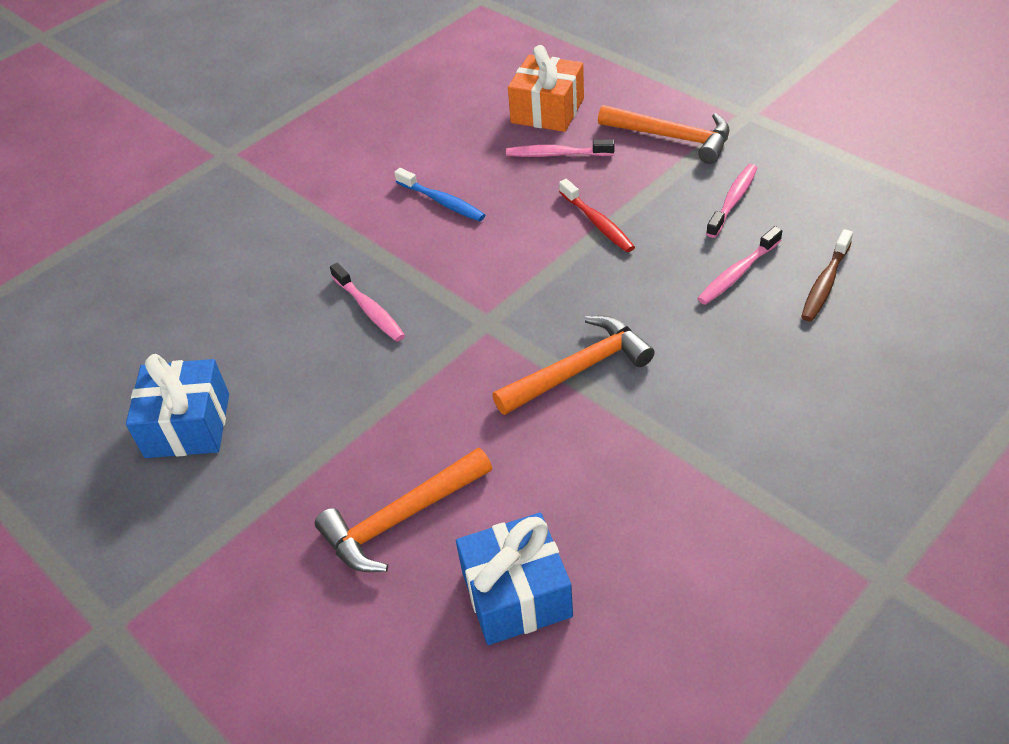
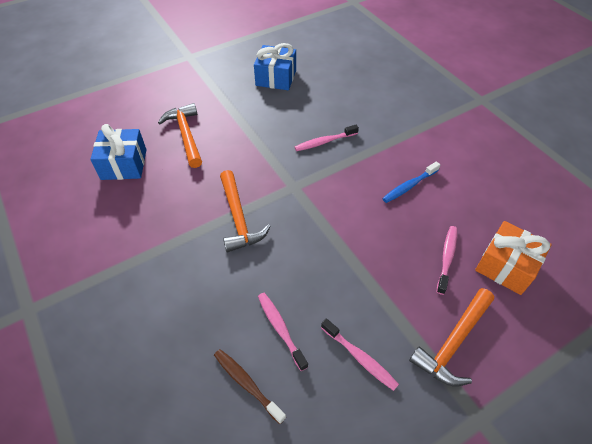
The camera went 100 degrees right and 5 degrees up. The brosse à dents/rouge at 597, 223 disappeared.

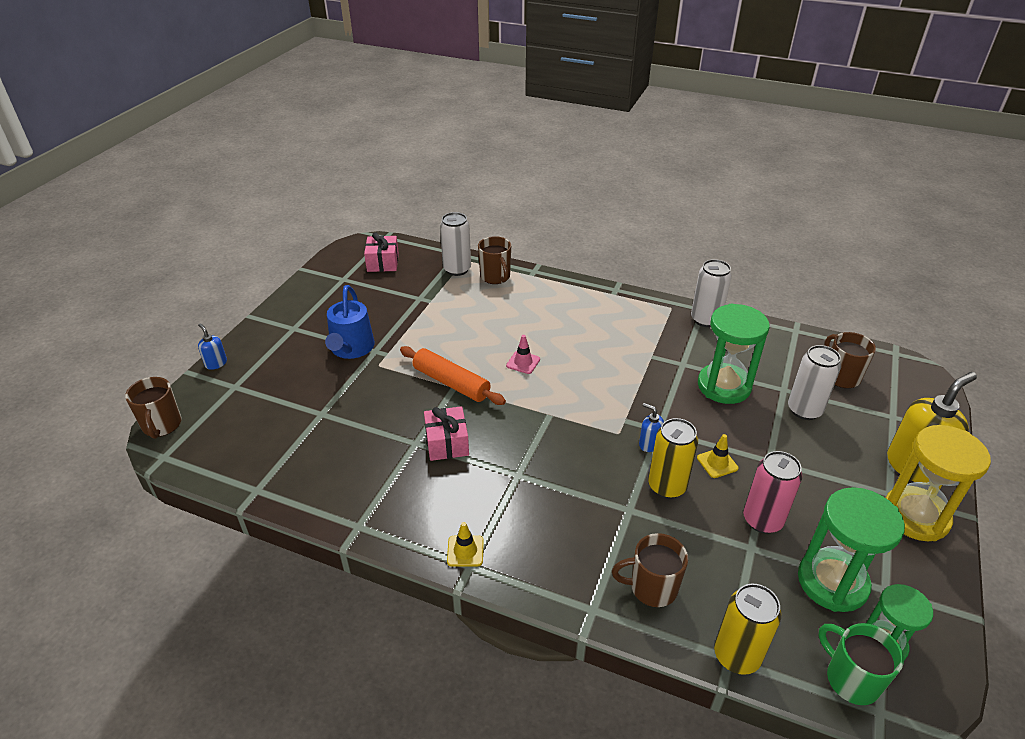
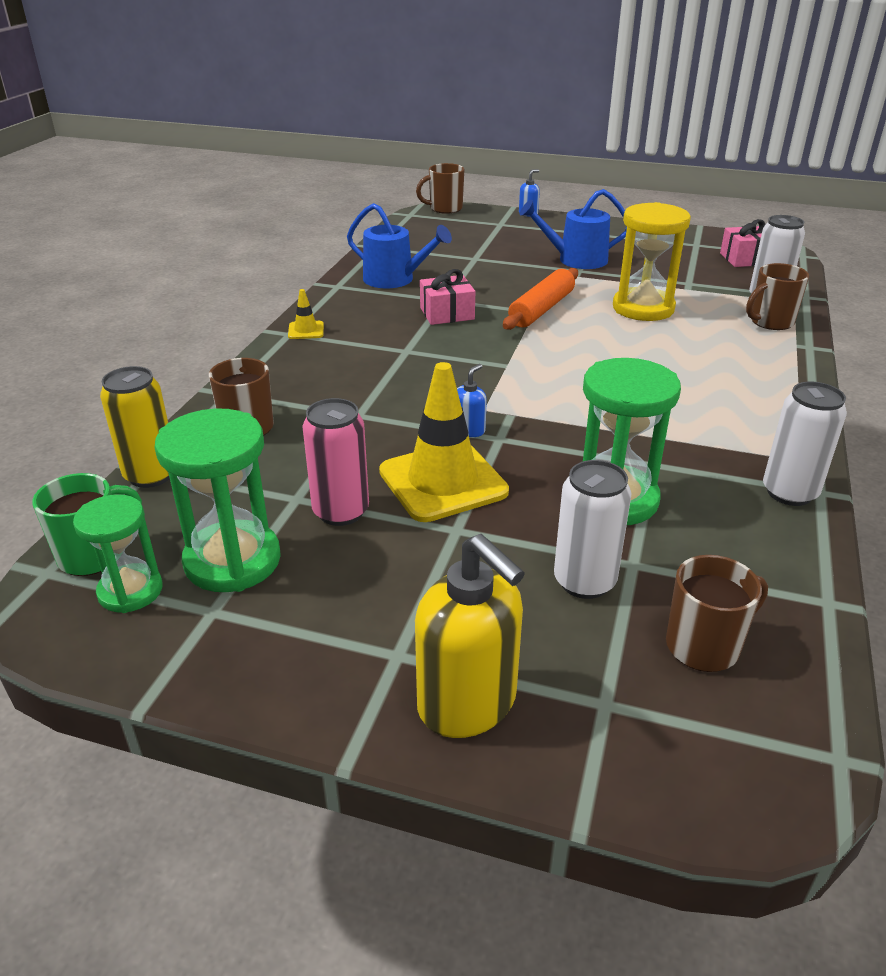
The camera went 85 degrees right and 5 degrees down. The arrosoir/bleu at 394, 279 appeared. The cône de chantier/jaune at 717, 463 changed to 2.28 times the size. The sablier/jaune moved from 915, 516 to 643, 308. The cône de chantier/rose at 523, 362 disappeared. The canette/jaune at 667, 486 disappeared.

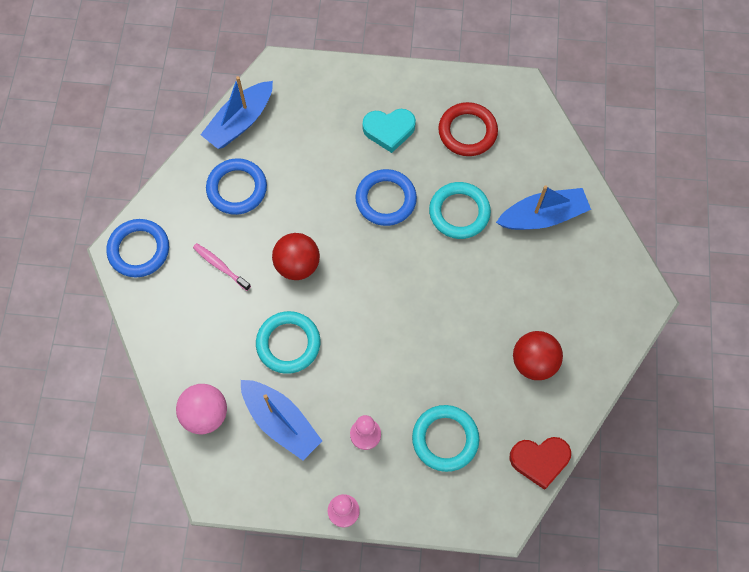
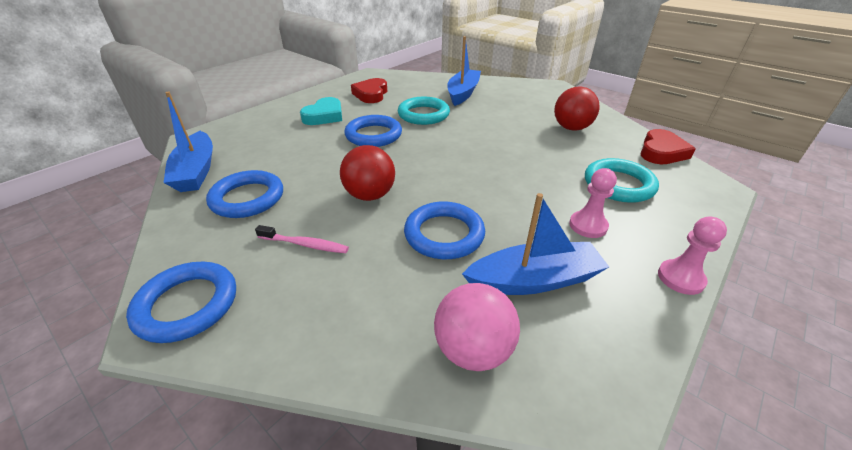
The camera went 55 degrees left and 30 degrees down. The brosse à dents/rose at 220, 266 turned 150 degrees counterclockwise. The anneau/rouge at 467, 132 was replaced by the cœur/rouge at 371, 94. The anneau/turquoise at 288, 344 became the anneau/bleu at 444, 234.

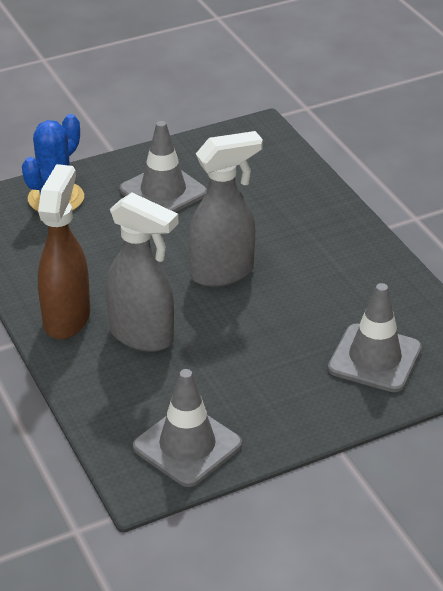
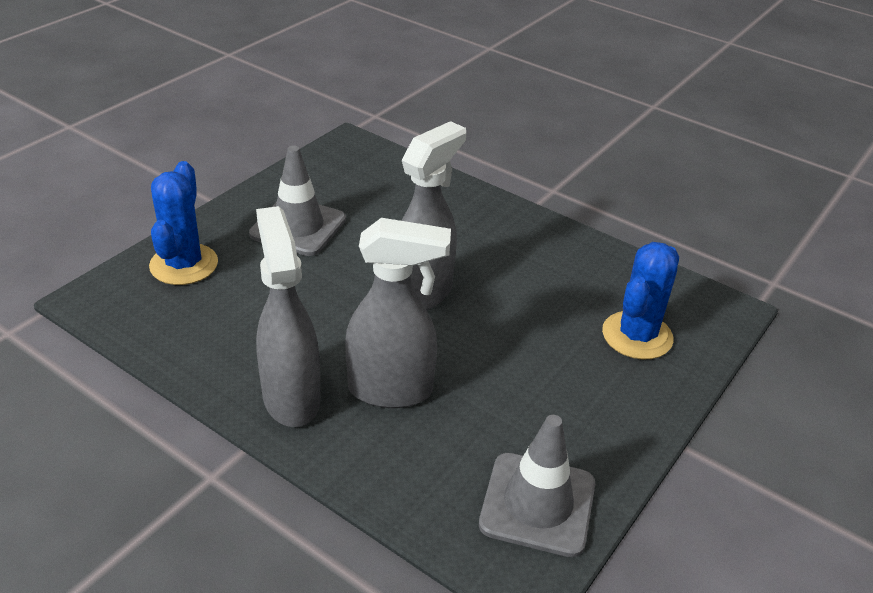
The camera went 30 degrees left and 0 degrees up. The vaporisateur/marron at 67, 318 became the vaporisateur/gris at 291, 398. The cône de chantier/gris at 374, 358 was replaced by the cactus/bleu at 637, 336.

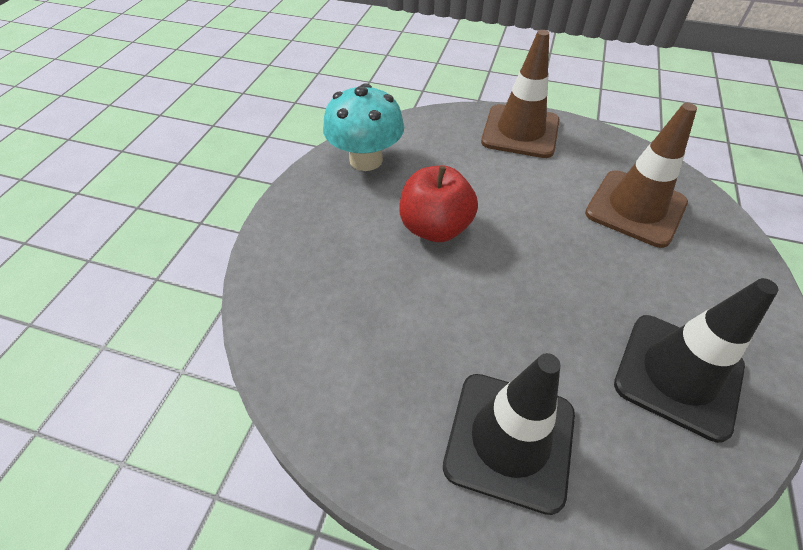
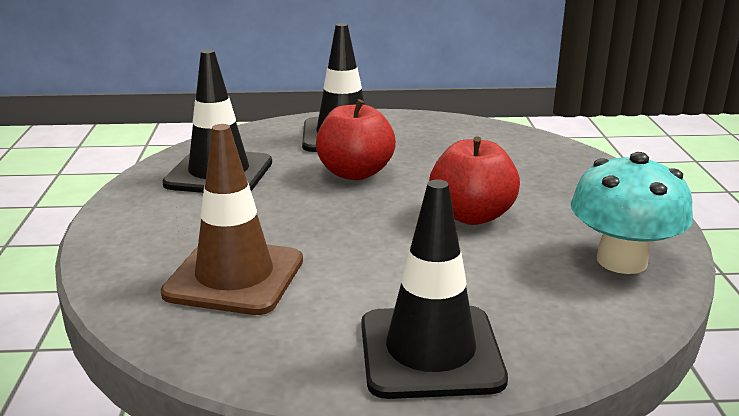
The camera went 160 degrees right and 25 degrees down. The pomme/rouge at 355, 173 appeared. The cône de chantier/marron at 520, 131 became the cône de chantier/noir at 430, 352.

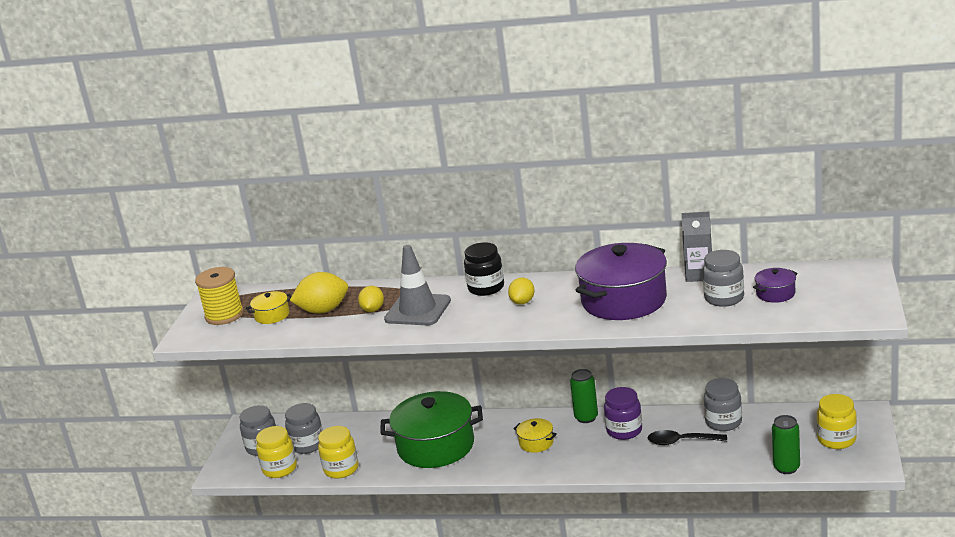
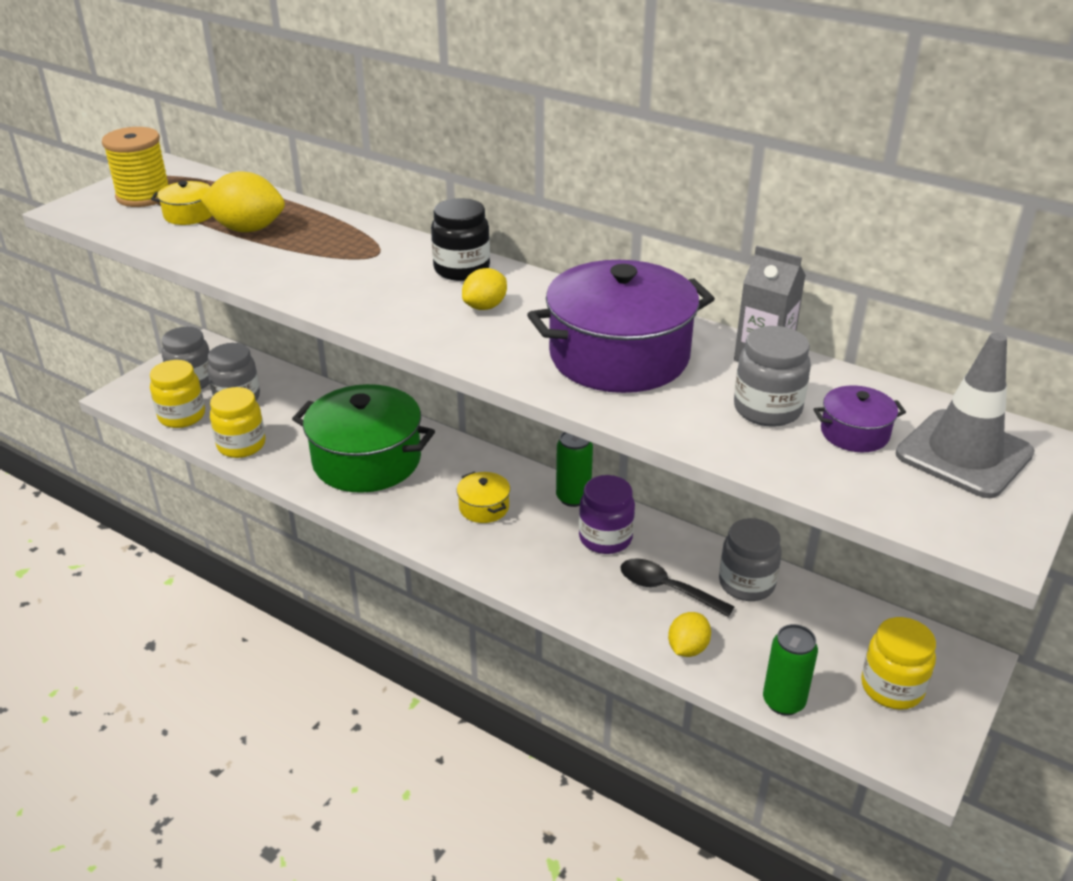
The camera went 20 degrees right and 10 degrees up. The citron/jaune moved from 373, 310 to 687, 648. The cône de chantier/gris moved from 418, 310 to 964, 454.

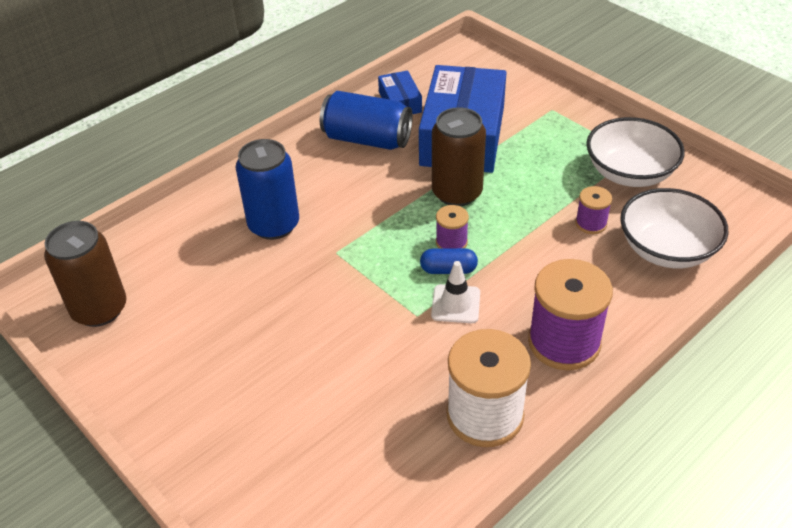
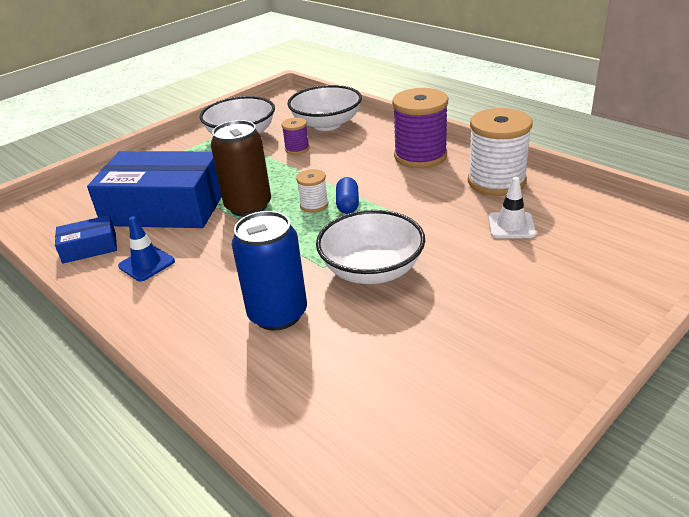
The camera went 90 degrees left and 10 degrees down. The canette/bleu at 367, 139 was replaced by the cône de chantier/bleu at 146, 264. The bobine/violet at 451, 242 became the bobine/blanc at 314, 205. The bol/blanc at 372, 270 appeared. The cône de chantier/blanc moved from 455, 304 to 511, 226. The canette/marron at 99, 309 disappeared.

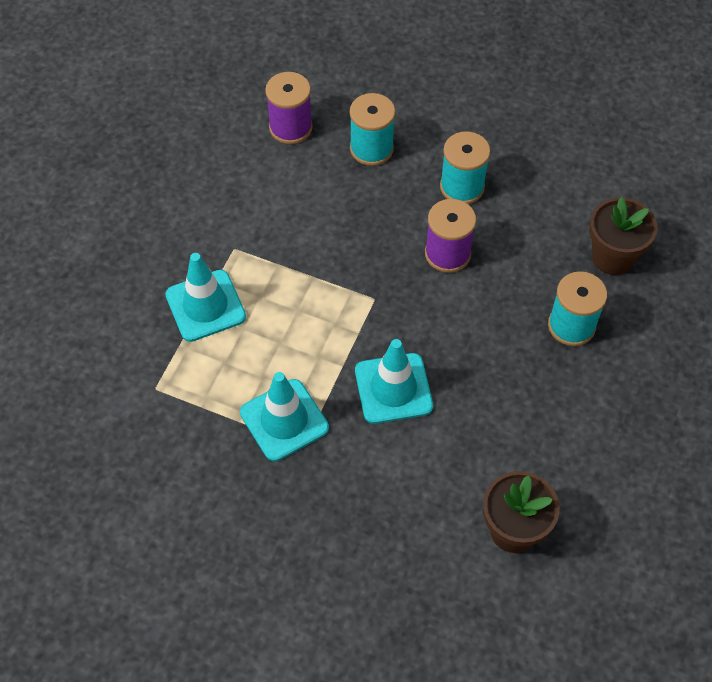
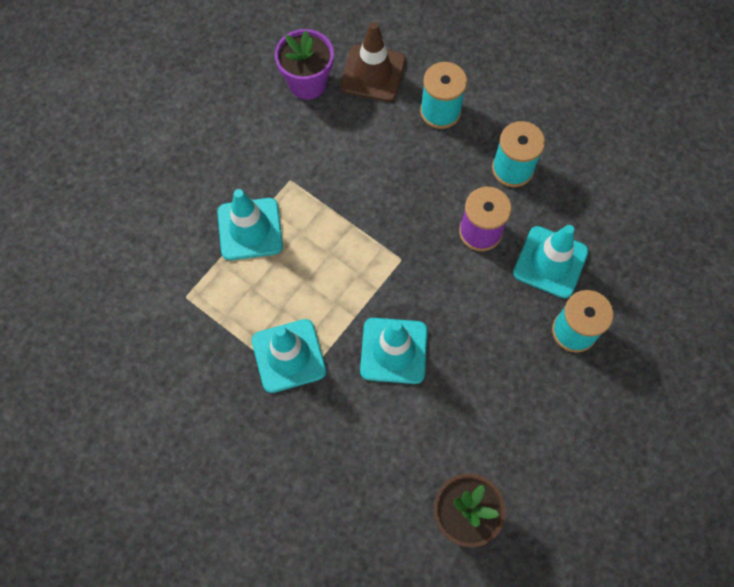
The camera went 15 degrees right and 10 degrees up. The pot de fleurs/violet at 307, 83 appeared. The bobine/violet at 290, 127 was replaced by the cône de chantier/marron at 373, 73. The cône de chantier/turquoise at 550, 262 appeared. The pot de fleurs/marron at 612, 257 disappeared.

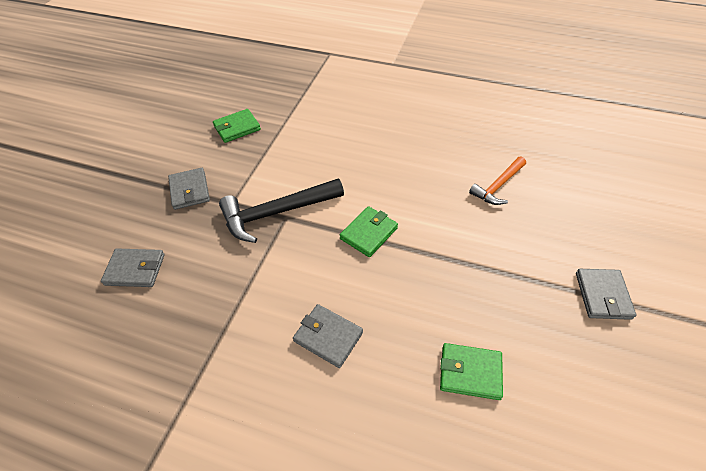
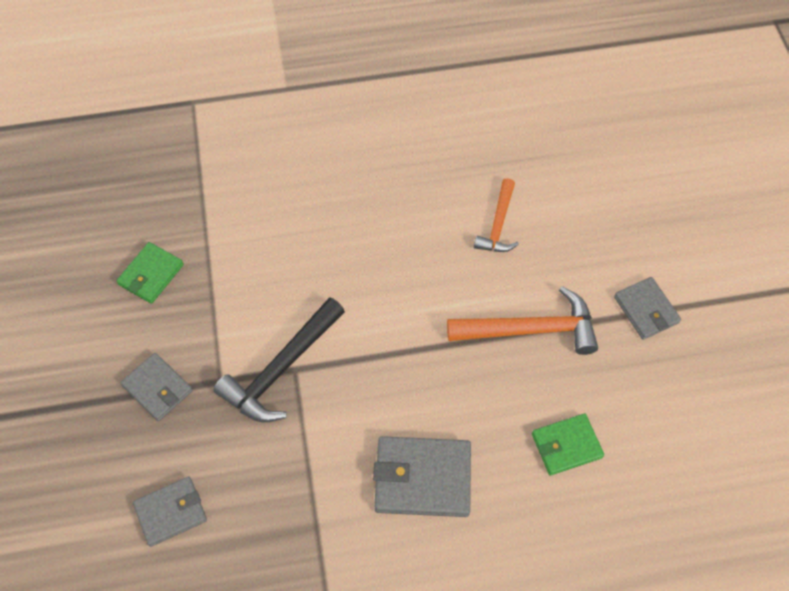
The camera went 30 degrees left and 10 degrees up. The portefeuille/gris at 328, 337 changed to 1.57 times the size. The marteau/orange at 530, 329 appeared. The portefeuille/vert at 368, 233 disappeared.

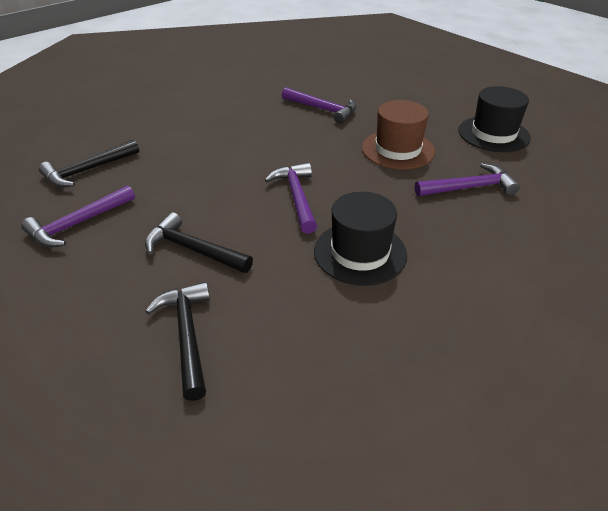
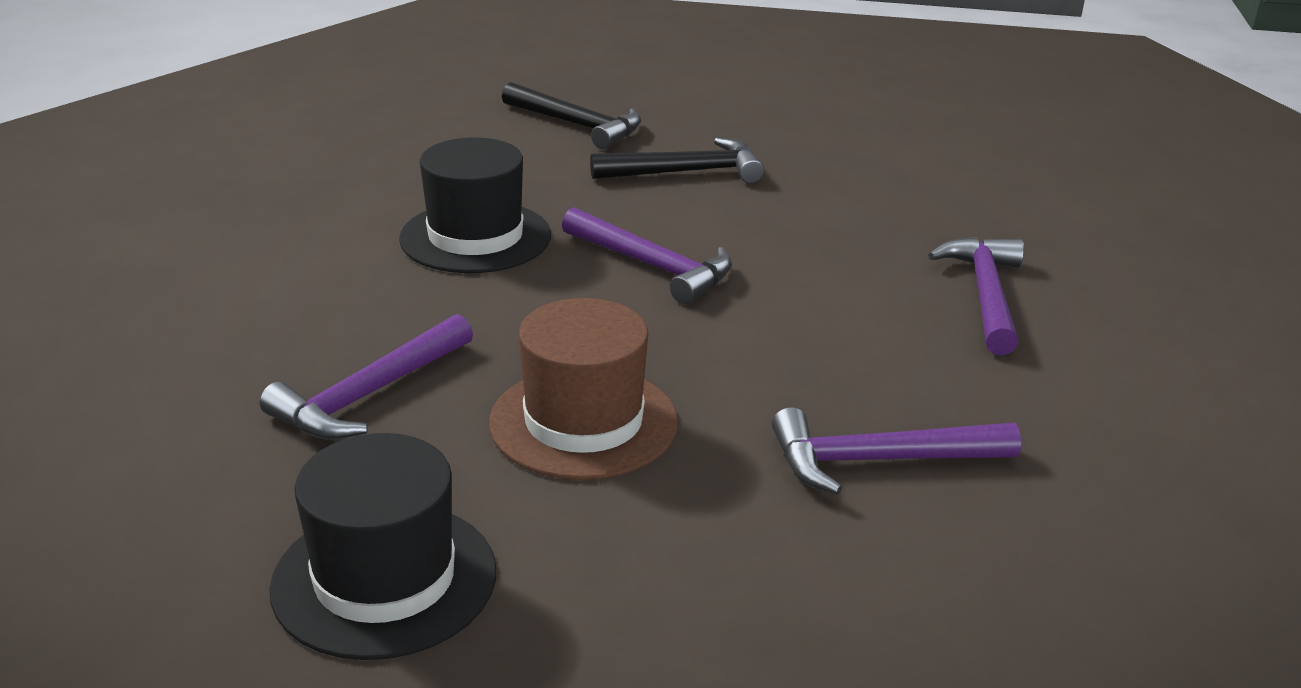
The camera went 140 degrees right and 10 degrees down. The marteau/violet moved from 78, 224 to 985, 295. The marteau/noir at 88, 170 disappeared.

